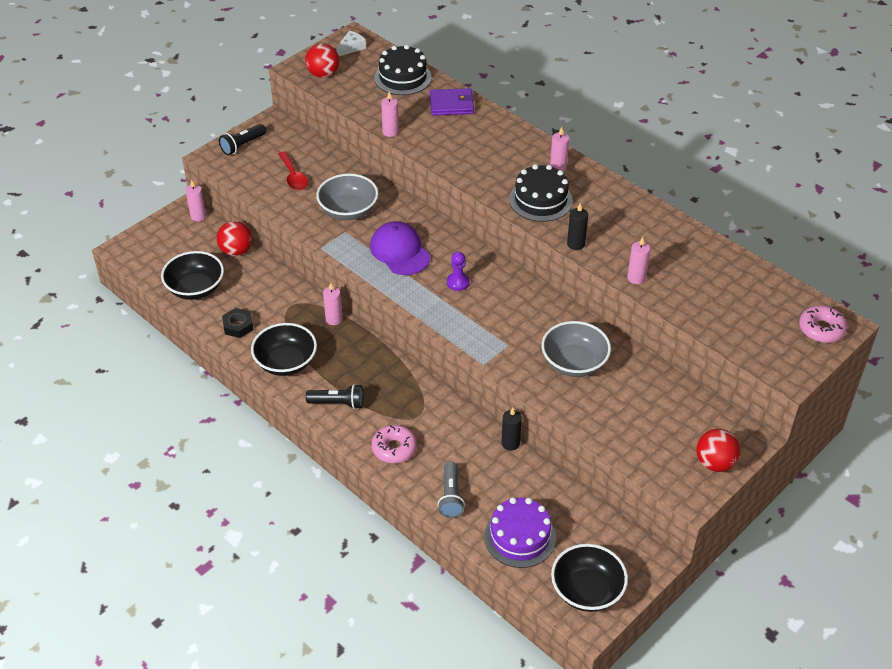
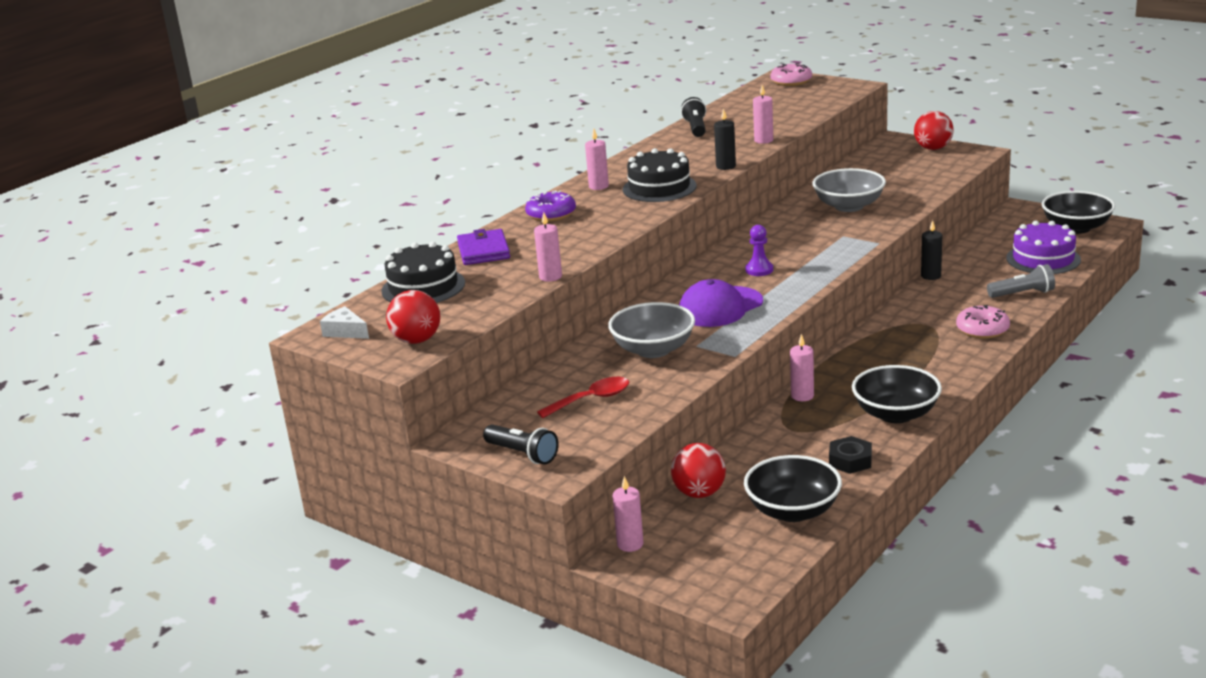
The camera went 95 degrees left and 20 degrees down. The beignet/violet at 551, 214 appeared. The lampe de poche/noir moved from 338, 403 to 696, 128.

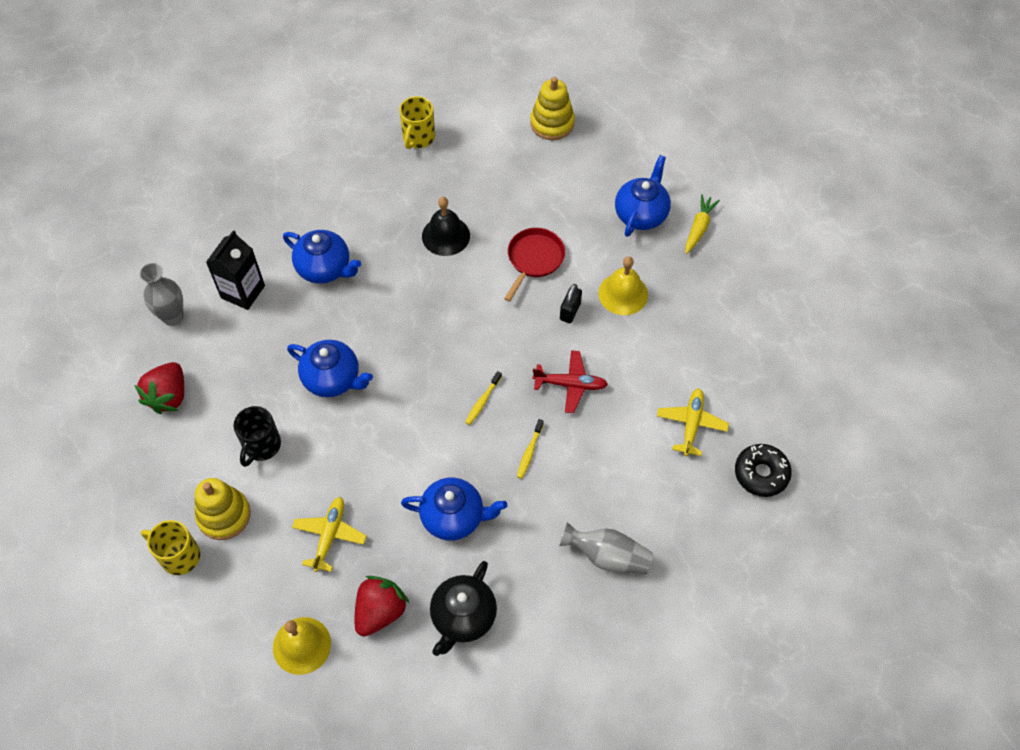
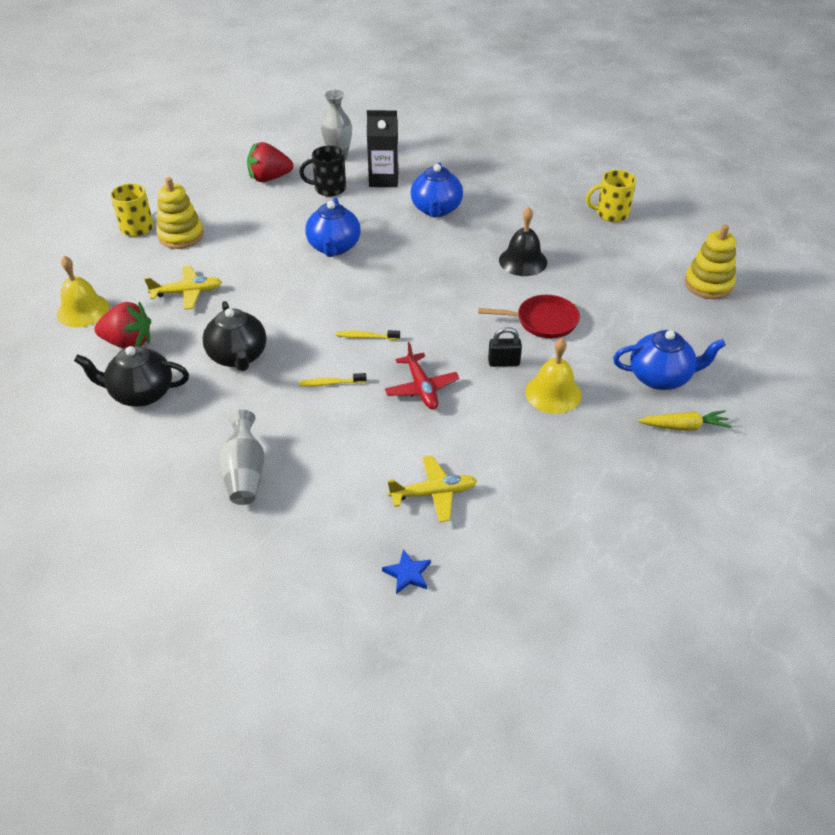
The camera went 65 degrees right and 15 degrees down. The théière/bleu at 454, 517 became the théière/noir at 238, 357. The tasse/noir moved from 261, 446 to 329, 189. The beignet/noir at 761, 473 was replaced by the étoile/bleu at 407, 574.

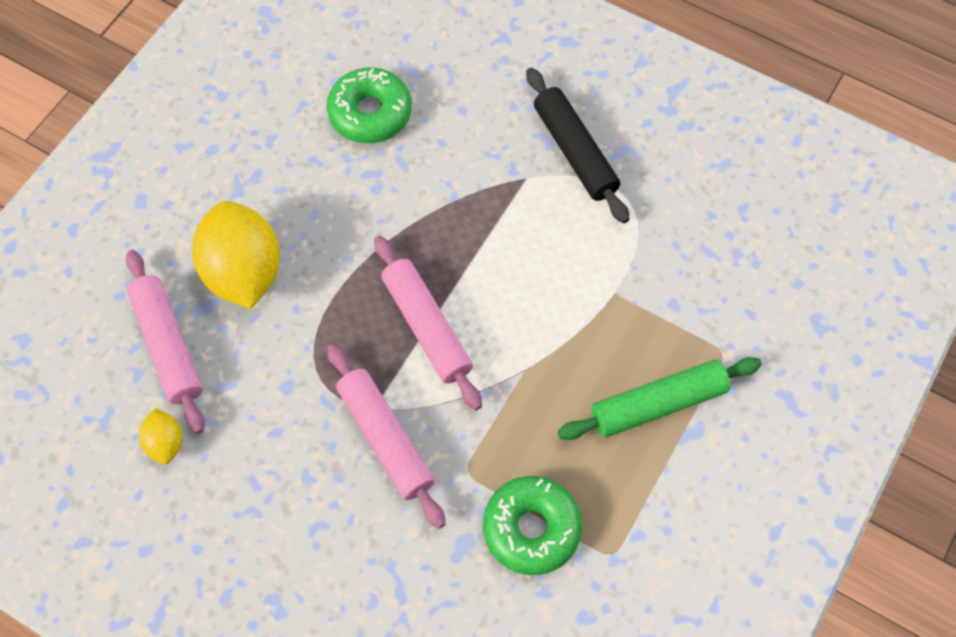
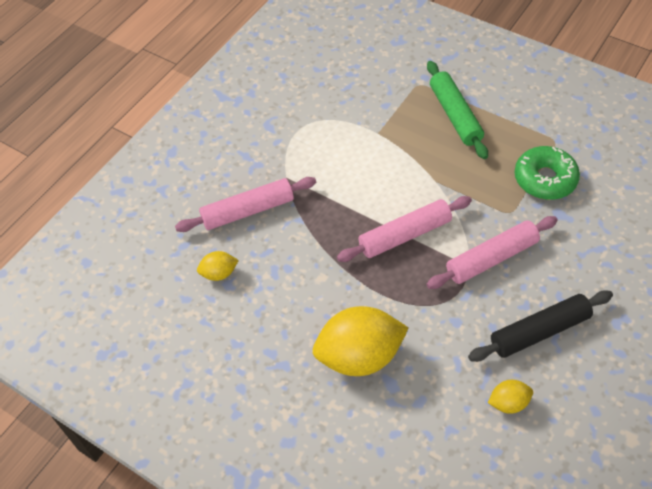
The camera went 85 degrees left and 10 degrees down. The rouleau à pâtisserie/rose moved from 168, 345 to 248, 211. The beignet/vert at 370, 113 was replaced by the citron/jaune at 219, 273. The rouleau à pâtisserie/noir moved from 574, 152 to 539, 332.

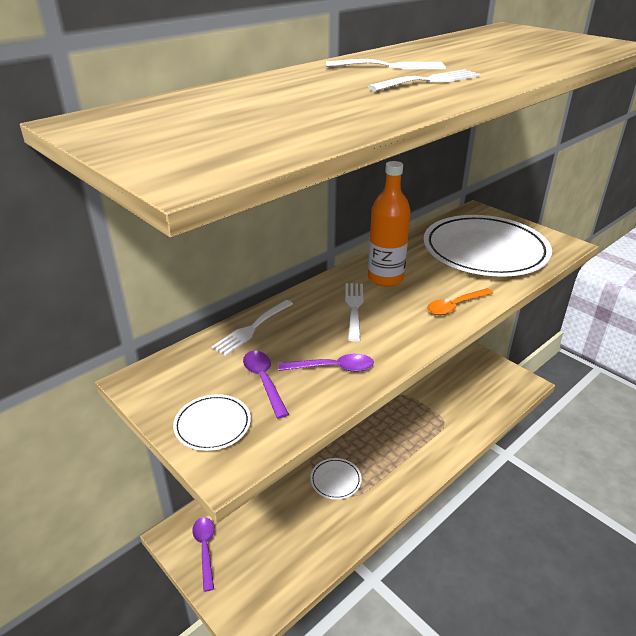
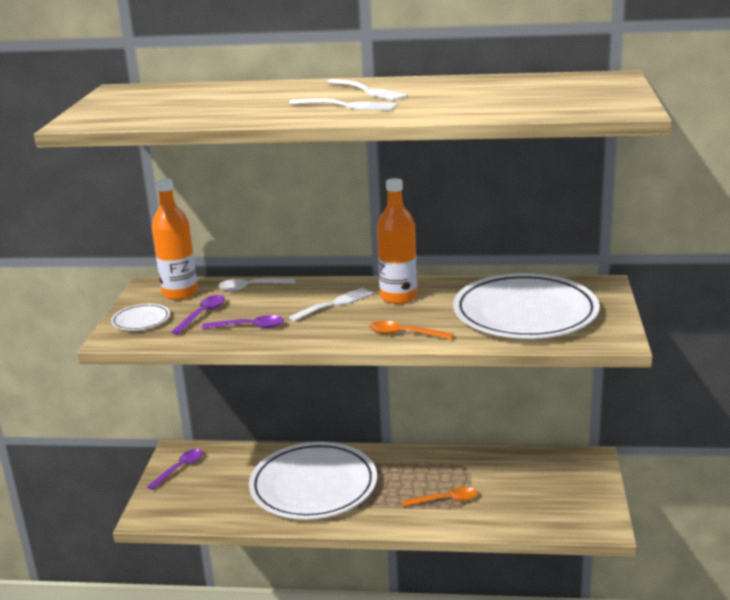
The camera went 50 degrees right and 10 degrees down. The bouteille/orange at 180, 293 appeared. The cuillère/violet at 333, 368 turned 45 degrees counterclockwise. The fourchette/blanc at 251, 329 was replaced by the cuillère/blanc at 251, 287. The assiette/blanc at 335, 480 changed to 2.41 times the size. The cuillère/orange at 445, 500 appeared.

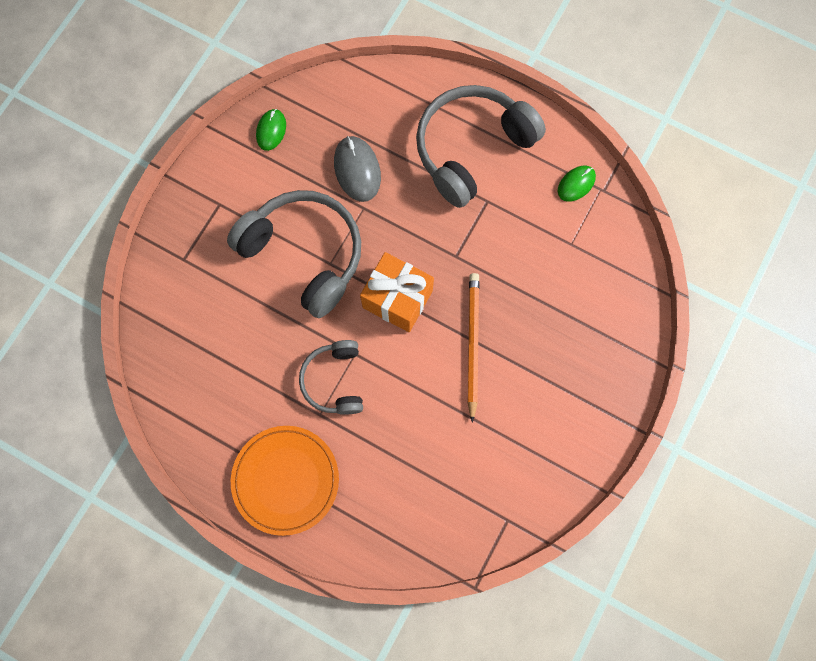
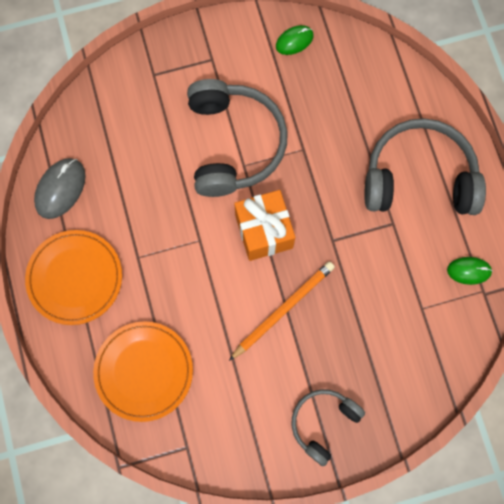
The camera went 45 degrees right and 0 degrees up. The souris/gris moved from 357, 170 to 60, 189. The assiette/orange at 144, 371 appeared. The casque audio/gris moved from 334, 380 to 323, 423.

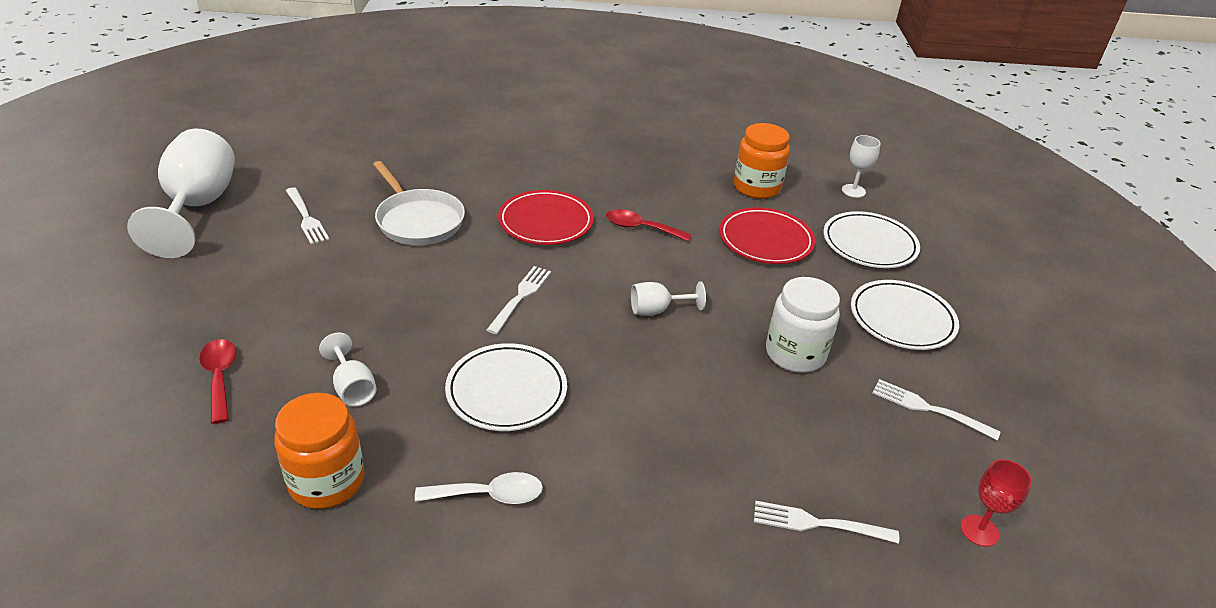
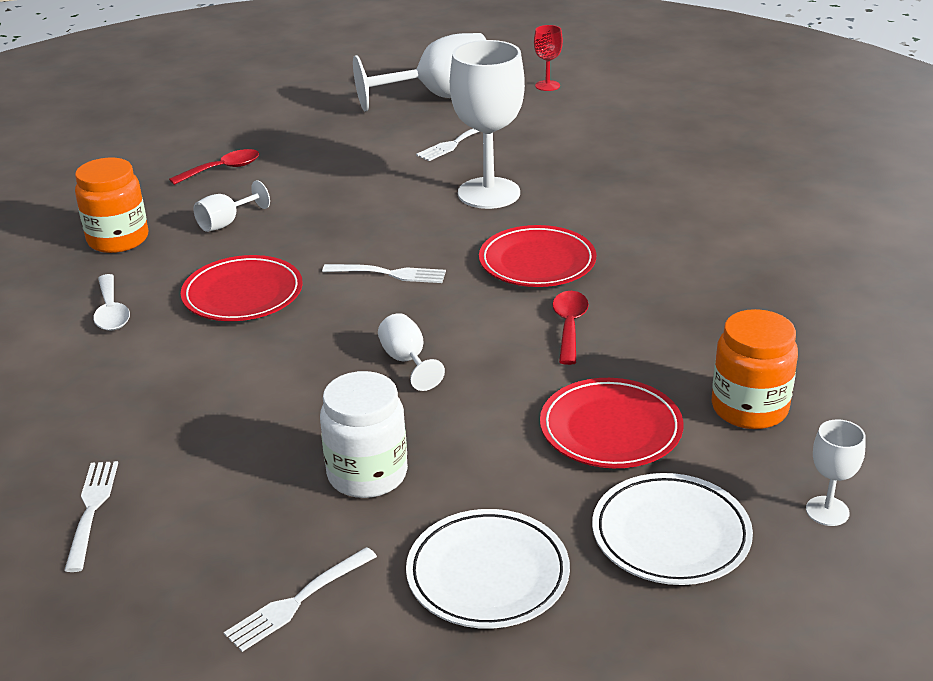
The camera went 80 degrees right and 5 degrees down. The assiette/blanc at 506, 391 became the assiette/rouge at 243, 294. The fourchette/blanc at 928, 408 turned 150 degrees counterclockwise. The poêle/blanc at 418, 220 was replaced by the verre à pied/blanc at 489, 193. The verre à pied/rouge moved from 979, 531 to 547, 86.

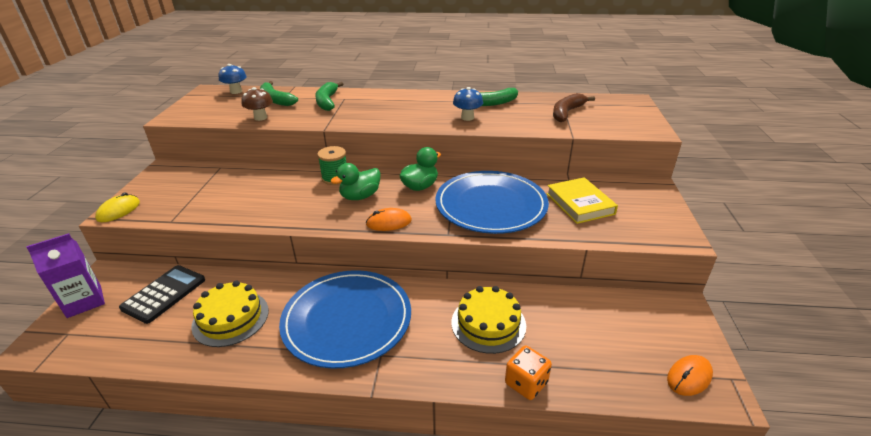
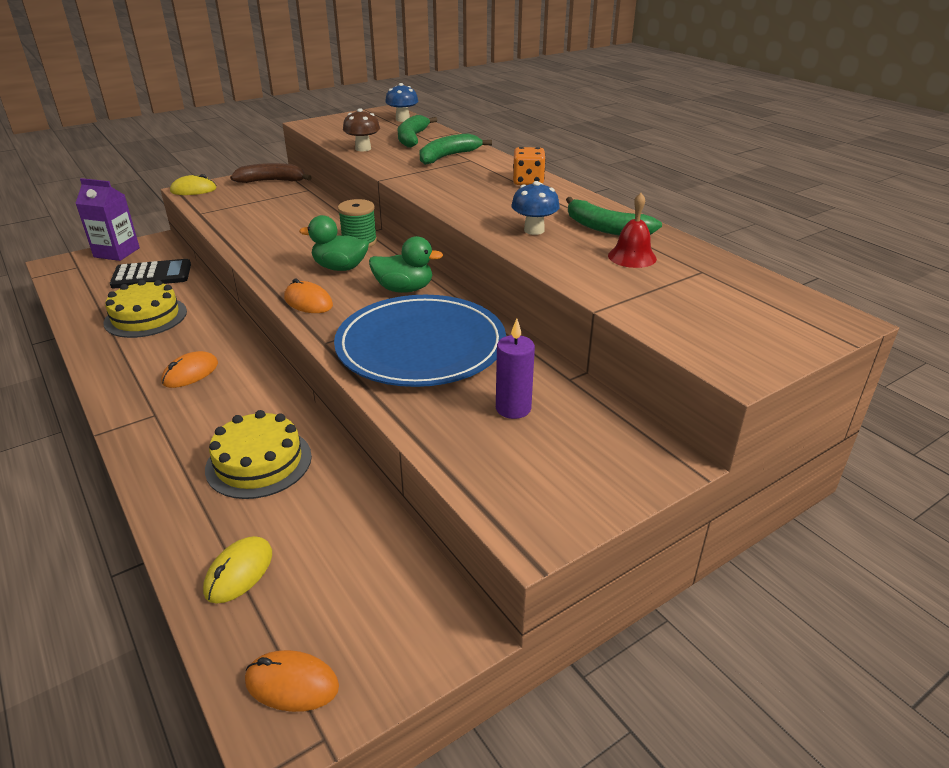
The camera went 50 degrees right and 0 degrees up. The assiette/bleu at 347, 320 was replaced by the souris/orange at 190, 373. The souris/jaune at 239, 572 appeared. The banane/marron moved from 566, 113 to 272, 181. The livre/jaune at 580, 204 was replaced by the bougie/violet at 513, 408. The dé/orange moved from 526, 383 to 528, 181. The cloche/rouge at 632, 257 appeared.

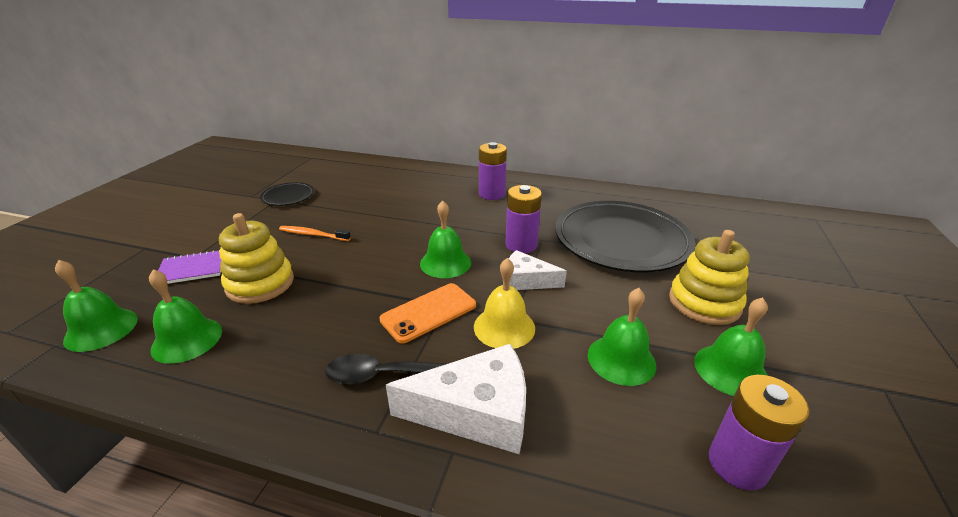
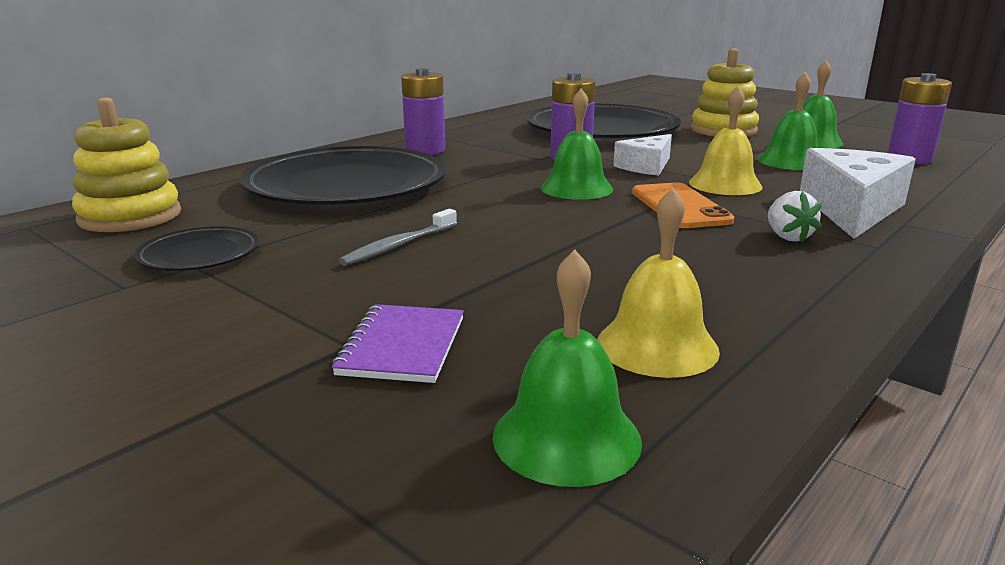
The camera went 65 degrees left and 10 degrees down. The jouet à empiler/jaune moved from 260, 284 to 130, 216. The assiette/noir at 347, 186 appeared. The brosse à dents/orange at 313, 234 became the brosse à dents/gris at 399, 245. The cloche/vert at 187, 339 became the cloche/jaune at 657, 346. The cuillère/noir at 379, 375 was replaced by the fraise/blanc at 787, 237.

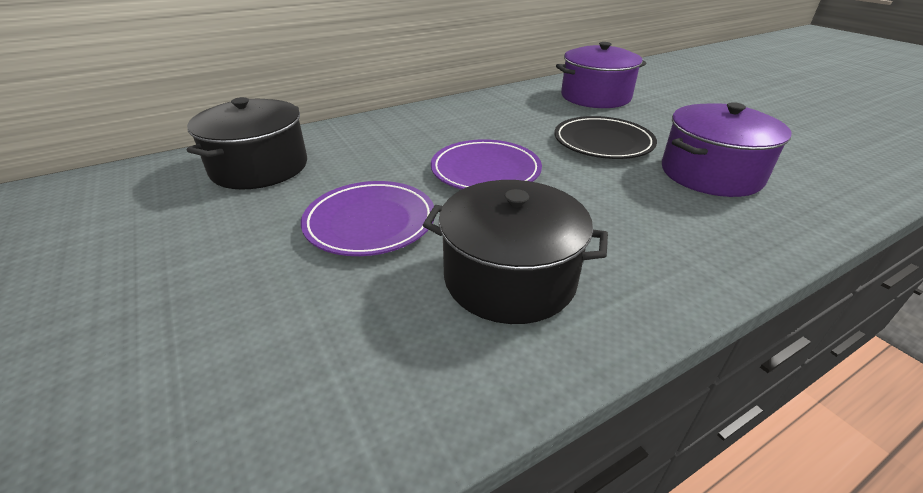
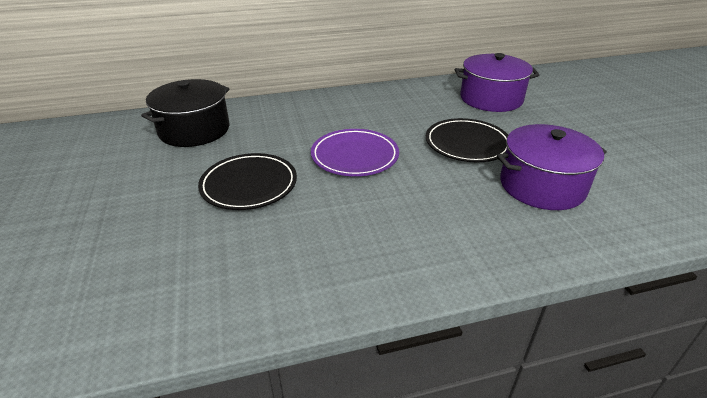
The camera went 15 degrees right and 0 degrees up. The assiette/violet at 370, 222 became the assiette/noir at 249, 185. The marmite/noir at 509, 278 disappeared.

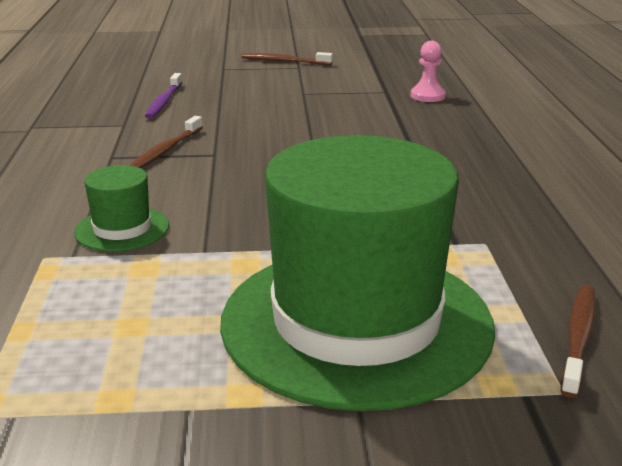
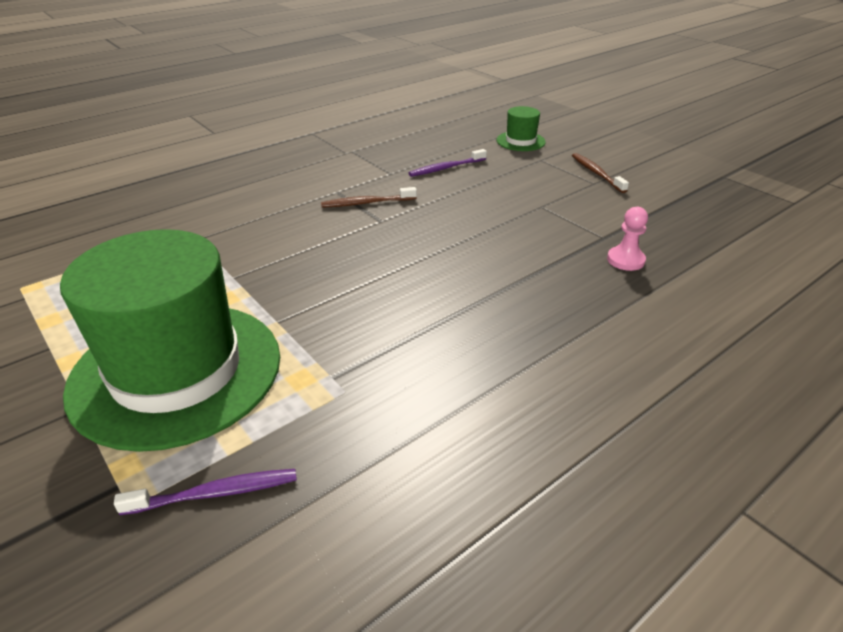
The camera went 55 degrees right and 10 degrees up. The brosse à dents/marron at 578, 338 became the brosse à dents/violet at 214, 493. The chapeau/vert moved from 122, 229 to 520, 141.

